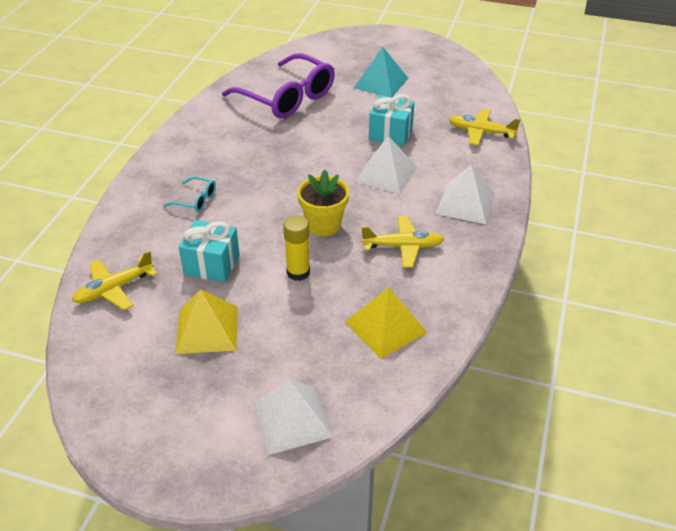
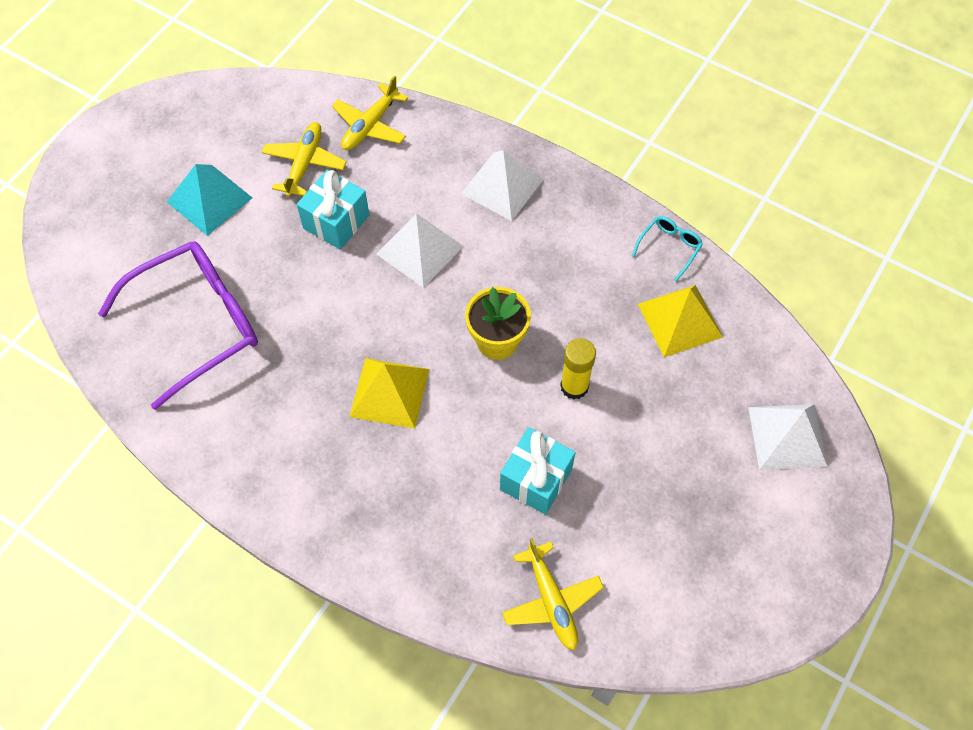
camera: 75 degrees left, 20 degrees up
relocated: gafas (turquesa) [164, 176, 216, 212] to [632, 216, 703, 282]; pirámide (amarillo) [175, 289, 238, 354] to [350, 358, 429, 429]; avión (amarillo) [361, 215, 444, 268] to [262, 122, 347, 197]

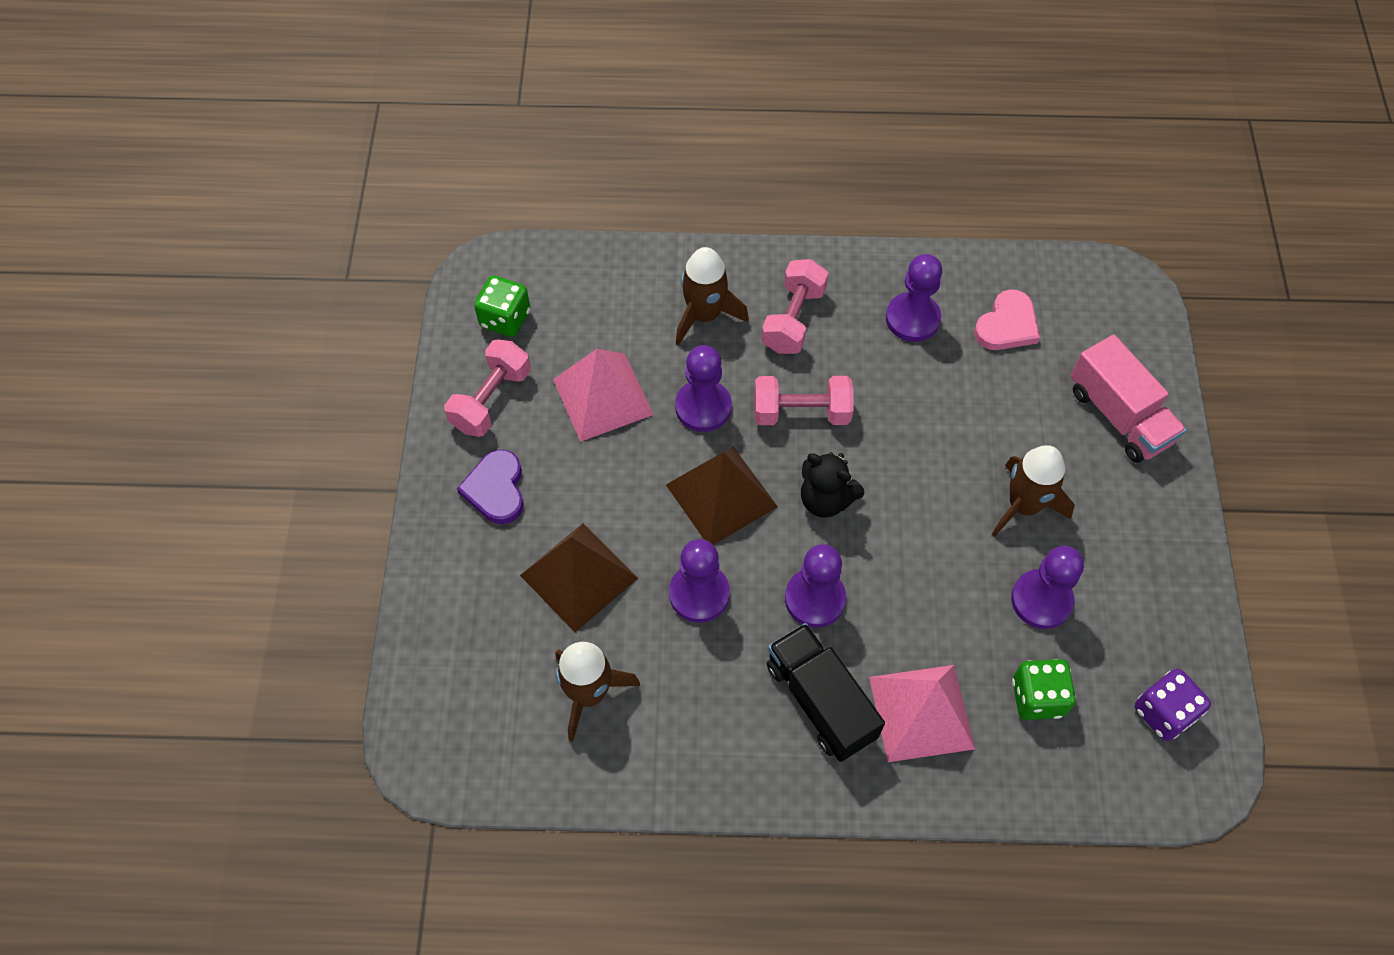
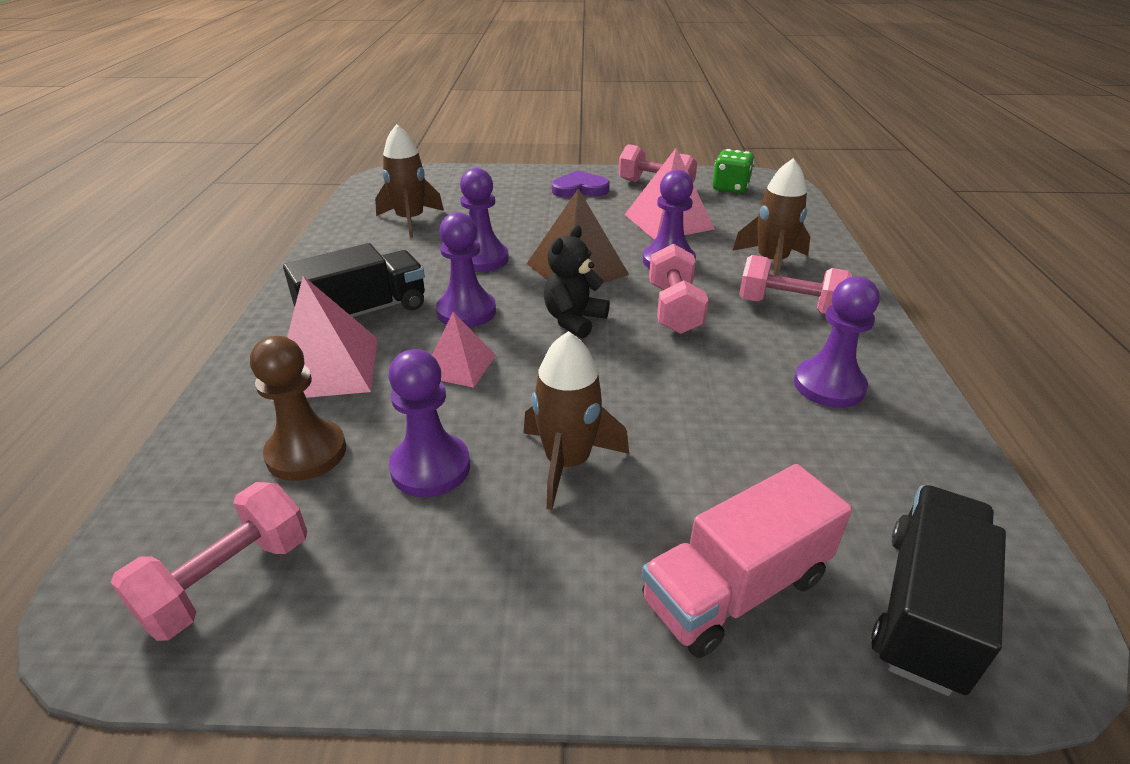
camera: 90 degrees right, 25 degrees down
missing: pirámide (marrón) [520, 523, 638, 632]; corazón (rosa) [974, 289, 1040, 350]
appeared: pirámide (rosa) [432, 312, 496, 388]; camión (negro) [871, 485, 1006, 696]
exchanged: dado (verde) [1012, 659, 1076, 720] to peón (marrón) [250, 336, 346, 481]; dado (morado) [1134, 669, 1211, 741] to mancuerna (rosa) [111, 482, 307, 641]

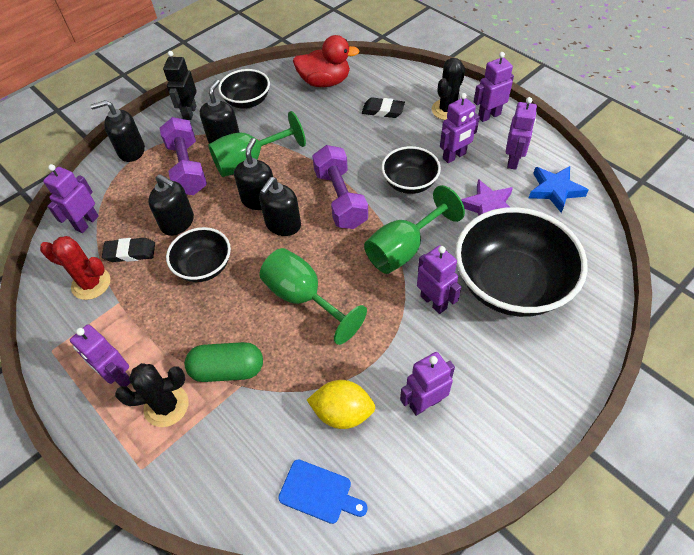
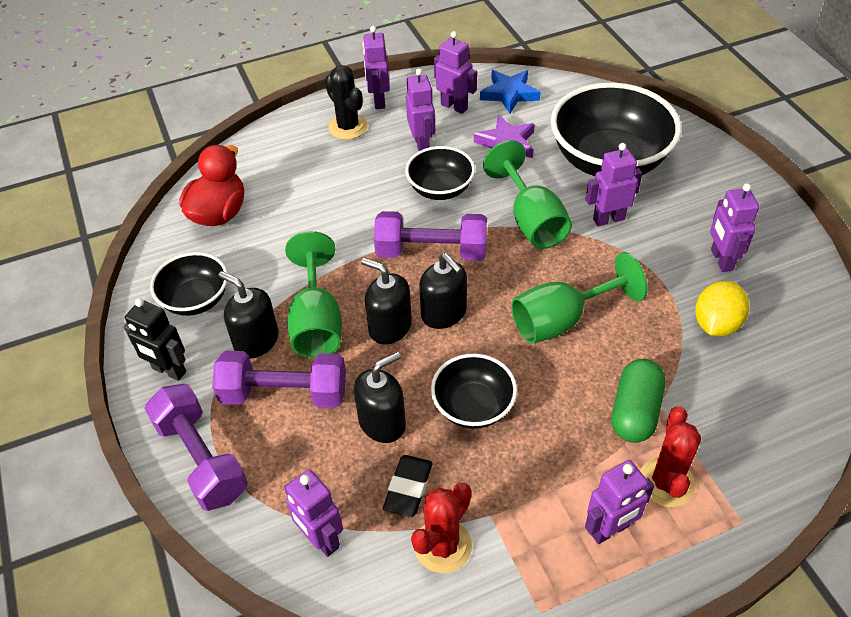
camera: 70 degrees left, 5 degrees down
missing: tabla de cortar (azul) [278, 459, 368, 524]; goma de borrar (negro) [362, 97, 405, 118]
exchanged: dispensador de jabón (negro) [90, 100, 145, 162] to mancuerna (morado) [144, 384, 248, 511]
colour: cactus (negro) [115, 363, 189, 427] to cactus (rojo) [640, 406, 701, 507]

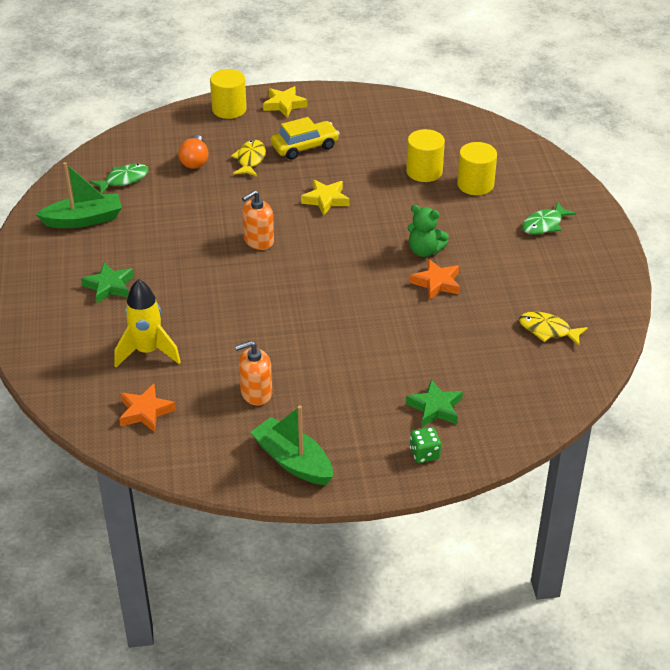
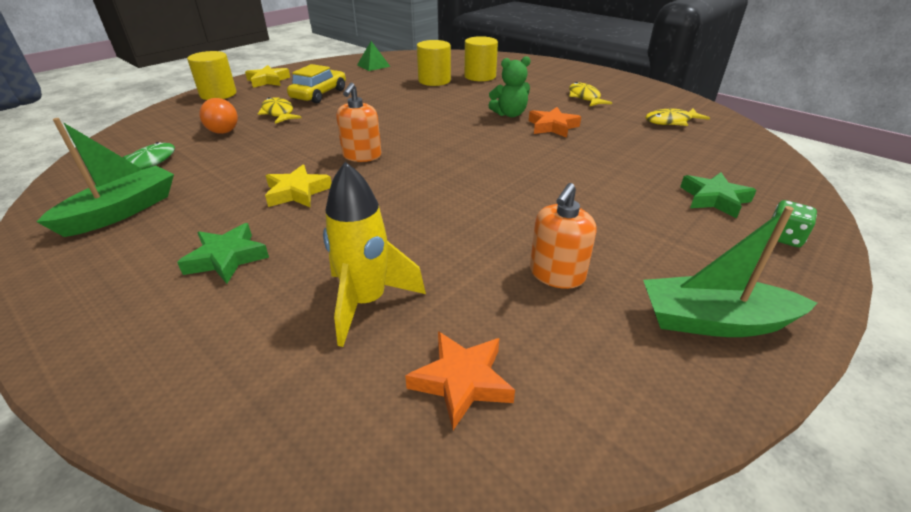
camera: 40 degrees left, 5 degrees down
missing: pez (verde) [522, 201, 576, 235]
appeared: pirámide (verde) [357, 41, 390, 71]; pez (amarillo) [569, 82, 612, 107]
relocated: estrella (amarillo) [301, 179, 349, 216] to [265, 165, 332, 207]

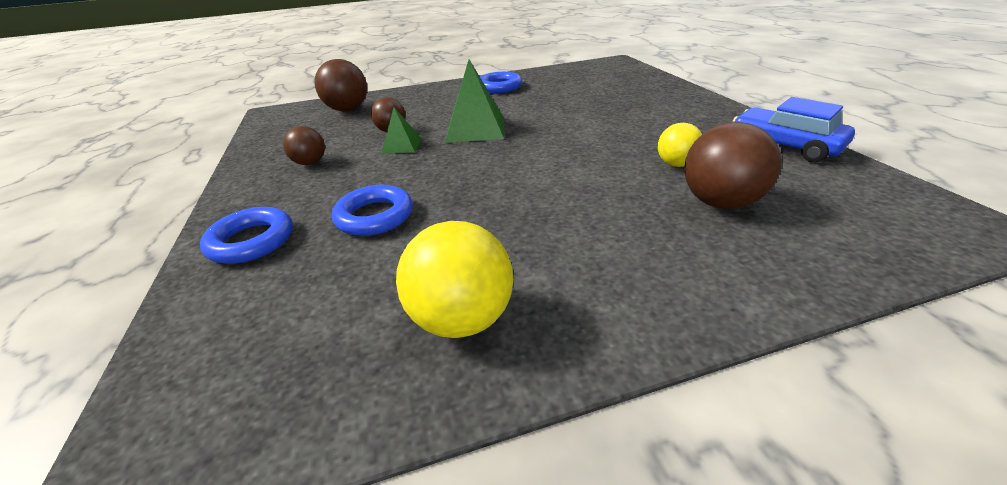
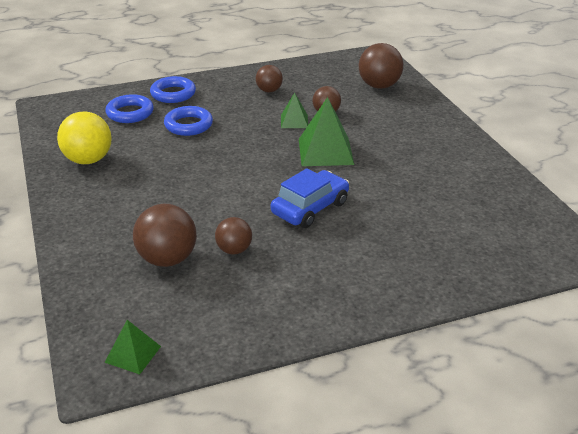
camera: 85 degrees right, 0 degrees up
appeared: pirámide (verde) [105, 320, 161, 375]
relocated: anillo (azul) [480, 72, 522, 93] to [105, 94, 154, 123]; coche (azul) [733, 97, 855, 162] to [271, 168, 349, 228]
colour: pelota (amarillo) [658, 123, 702, 167] to pelota (marrón) [215, 217, 252, 255]

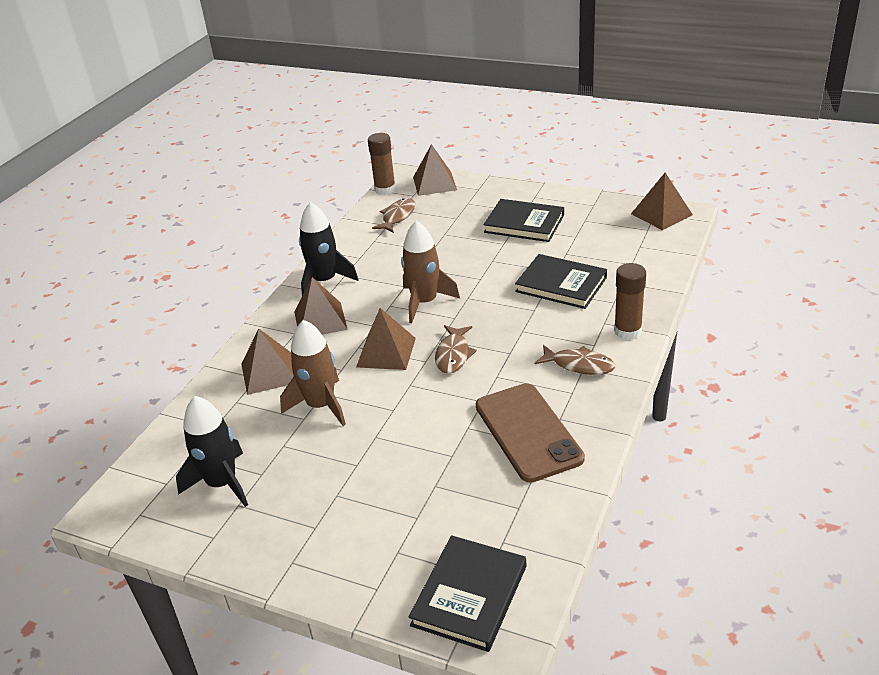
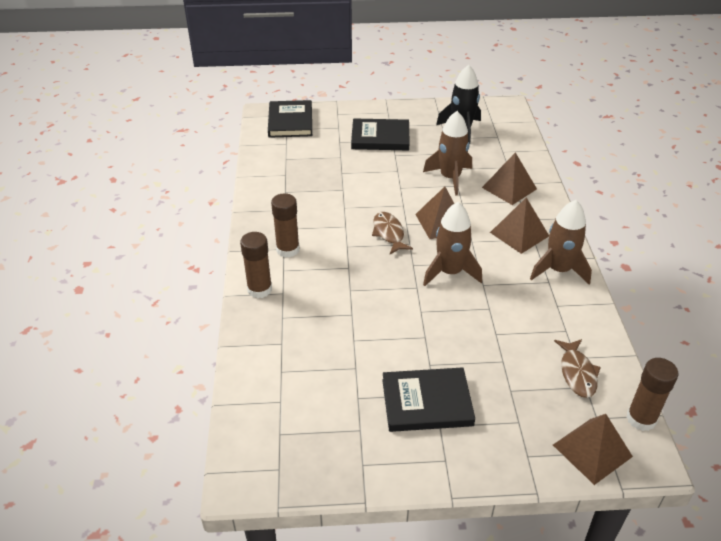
camera: 150 degrees right, 5 degrees up
missing: móvil (marrón) [476, 383, 585, 482]; pirámide (marrón) [631, 173, 693, 230]
relocated: libro (negro) [515, 254, 607, 309] to [351, 118, 410, 151]
exchanged: pez (marrón) [534, 345, 616, 375] to barra de pegamento (marrón) [271, 193, 300, 258]
colour: cohete (negro) [299, 202, 359, 296] to cohete (marrón) [530, 200, 592, 284]

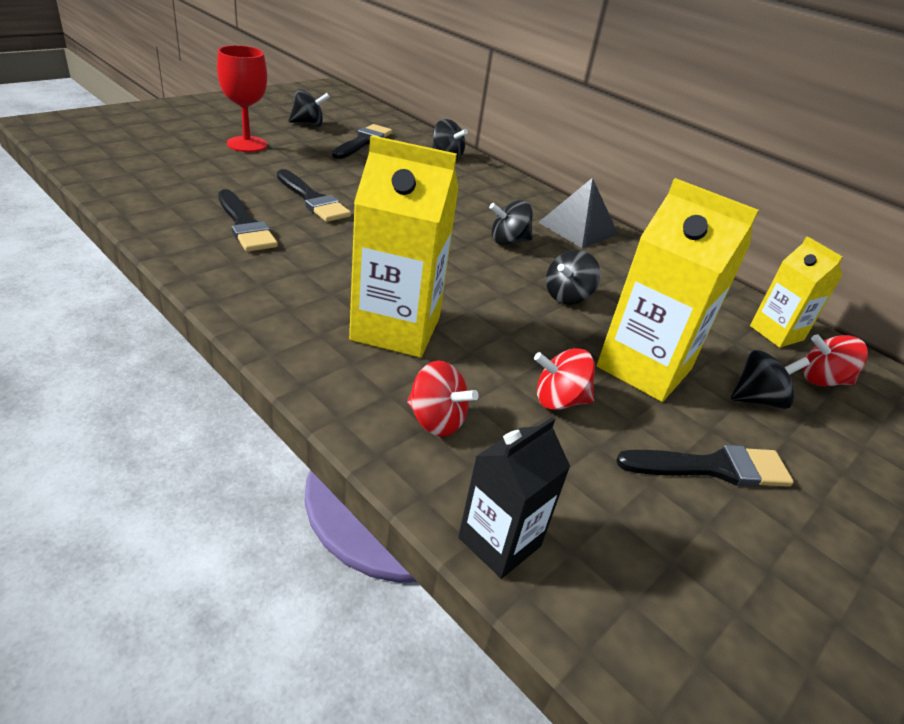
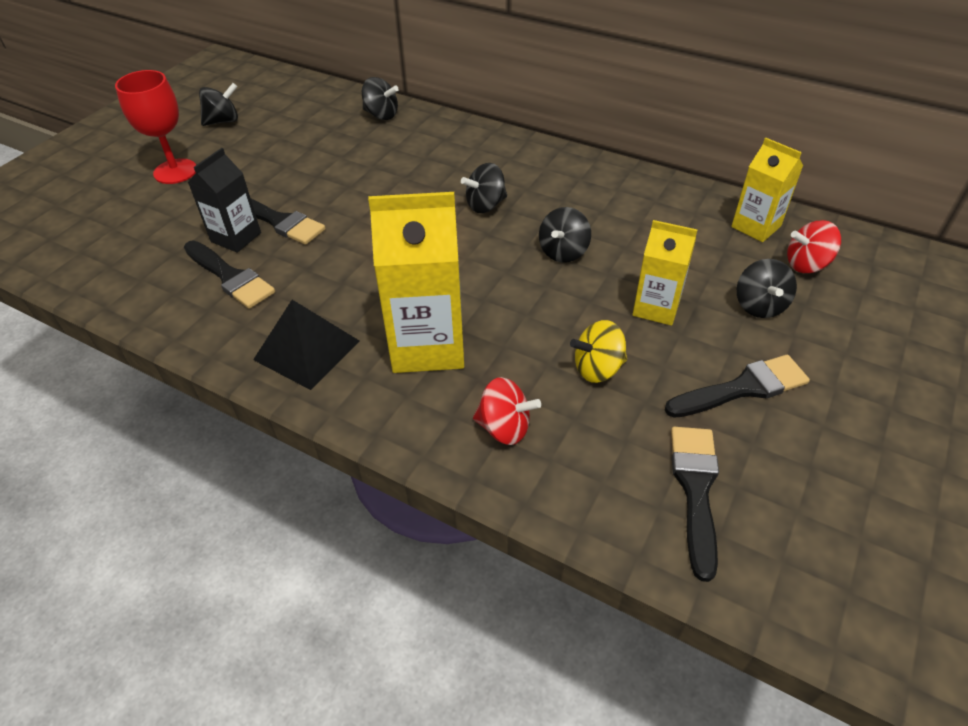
camera: 10 degrees left, 10 degrees up
relocated: pincel (negro) [332, 124, 392, 159] to [671, 427, 719, 582]; cartón de leche (negro) [458, 417, 570, 579] to [188, 148, 261, 253]; pirámide (negro) [538, 178, 618, 248] to [253, 300, 360, 390]
colour: peonza (rojo) [534, 348, 595, 410] to peonza (amarillo) [570, 320, 627, 383]
spun: peonza (negro) [731, 350, 810, 409] = [737, 259, 797, 318] 120 degrees clockwise
size: cartón de leche (amarillo) [597, 178, 759, 402] = [632, 220, 697, 326] x0.59

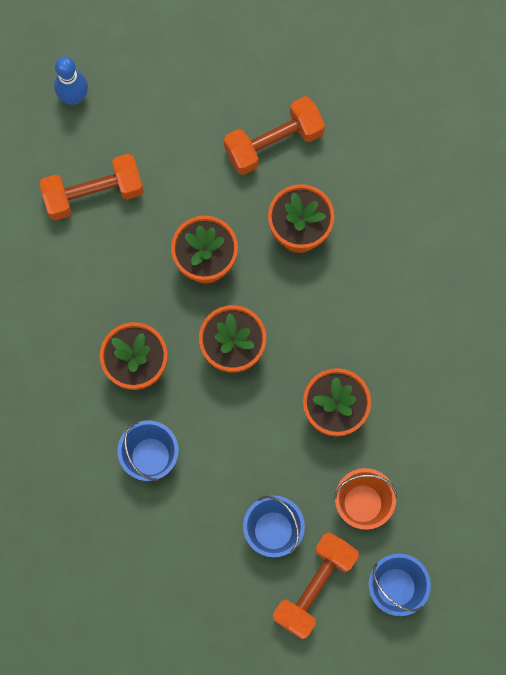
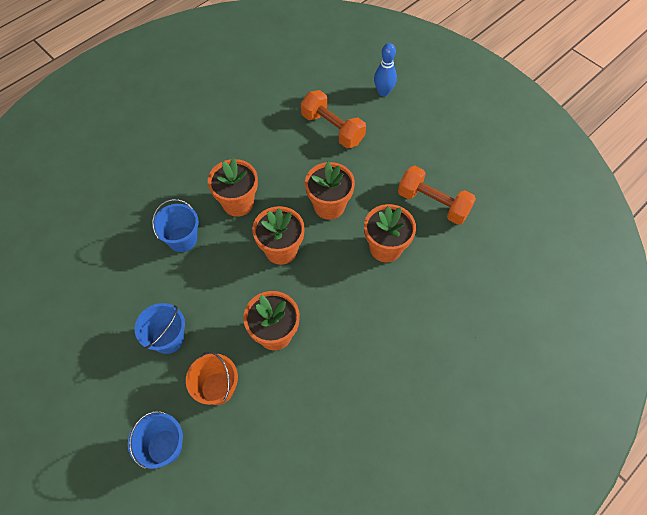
camera: 60 degrees right, 15 degrees down
missing: mancuerna (naranja) [273, 532, 359, 639]

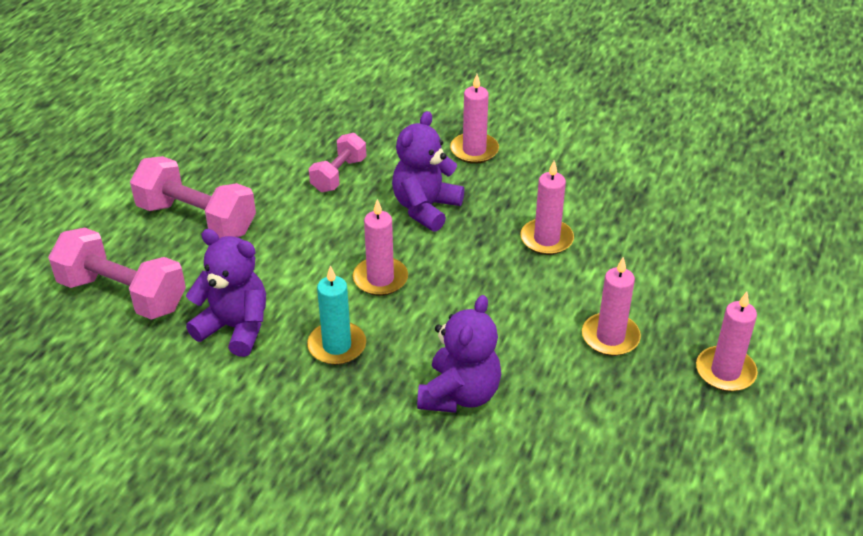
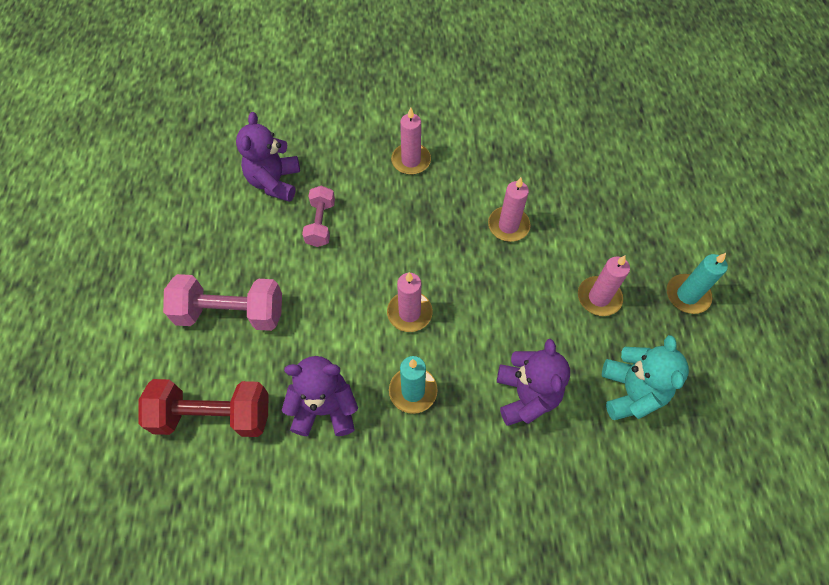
camera: 25 degrees left, 20 degrees up
appeared: osito (turquesa) [602, 335, 689, 420]
relocated: osito (morado) [392, 111, 464, 232] to [236, 112, 300, 202]
colour: mancuerna (rosa) [48, 228, 186, 320] to mancuerna (rojo) [138, 379, 268, 437]; vela (rosa) [696, 292, 758, 392] to vela (turquesa) [667, 253, 728, 314]

